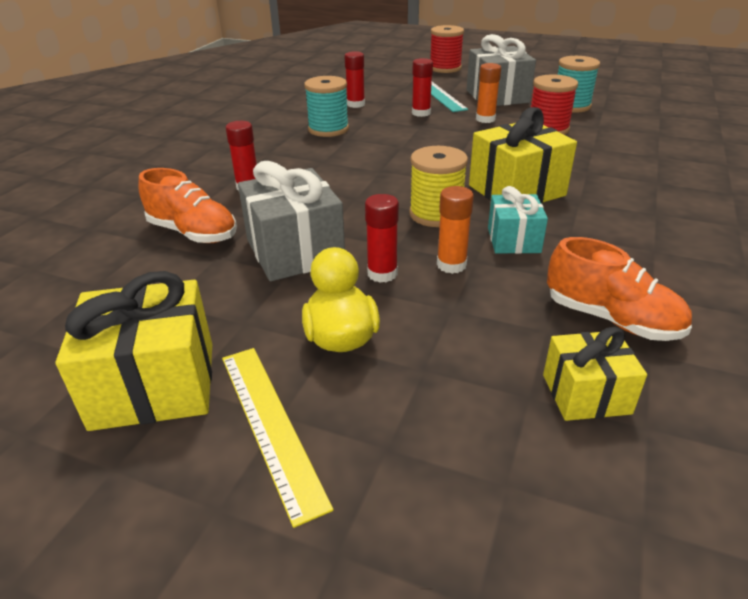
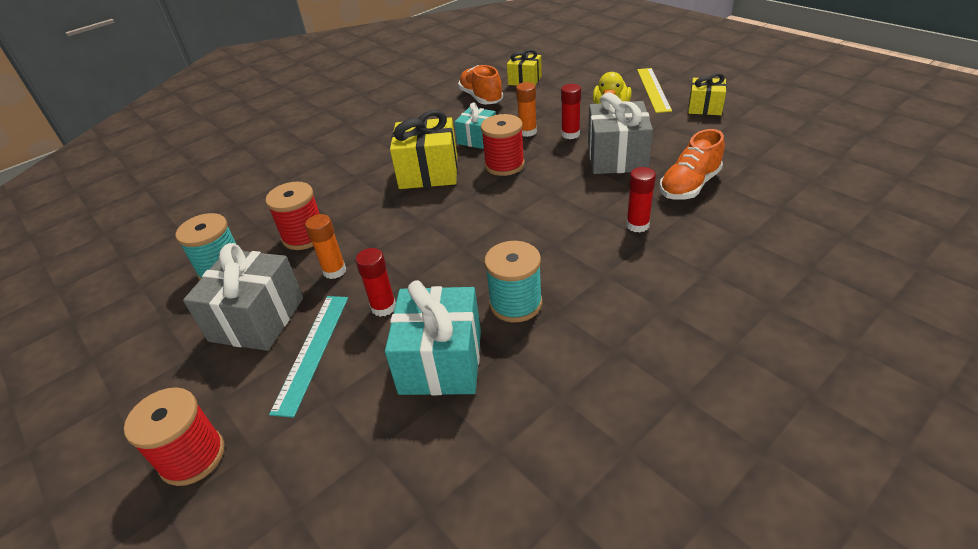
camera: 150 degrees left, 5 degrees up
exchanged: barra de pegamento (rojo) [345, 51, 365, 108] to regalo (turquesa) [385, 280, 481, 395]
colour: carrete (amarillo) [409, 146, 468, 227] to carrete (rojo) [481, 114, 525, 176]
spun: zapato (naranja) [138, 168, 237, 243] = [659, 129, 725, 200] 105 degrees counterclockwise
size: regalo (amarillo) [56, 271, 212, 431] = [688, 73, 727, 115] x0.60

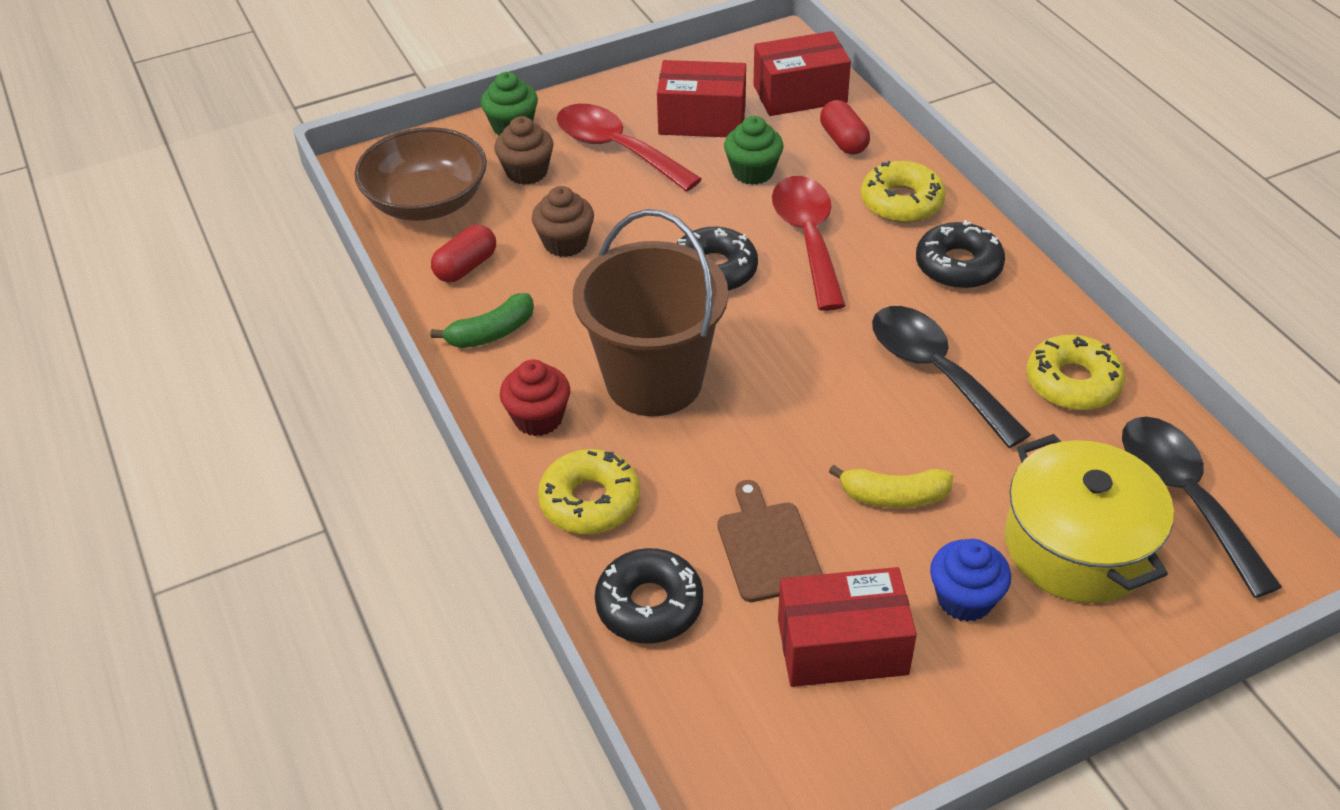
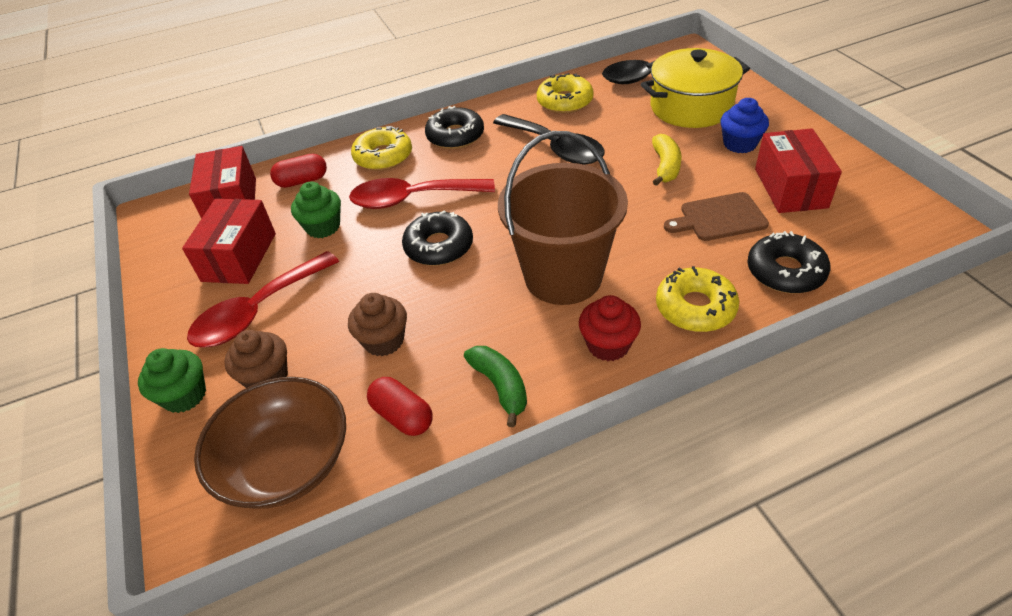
camera: 85 degrees left, 0 degrees up
spun: cuchara (negro) [872, 306, 1031, 448] = [493, 114, 605, 164] 105 degrees counterclockwise

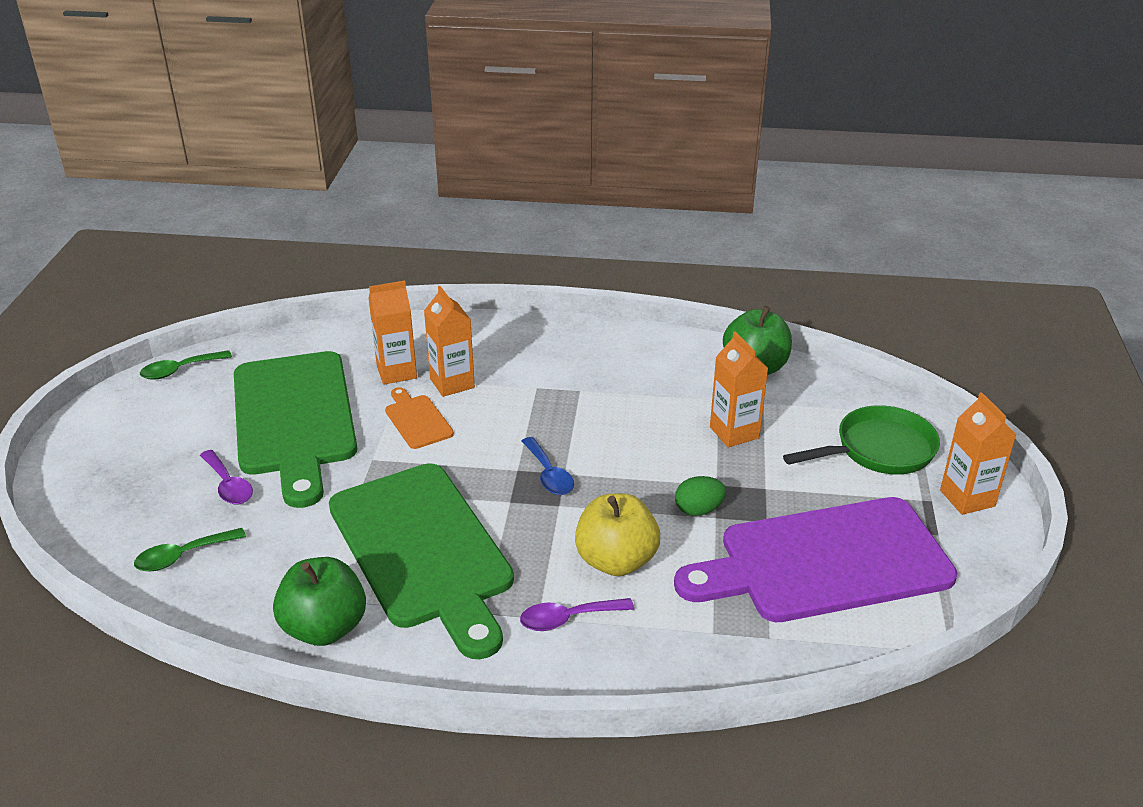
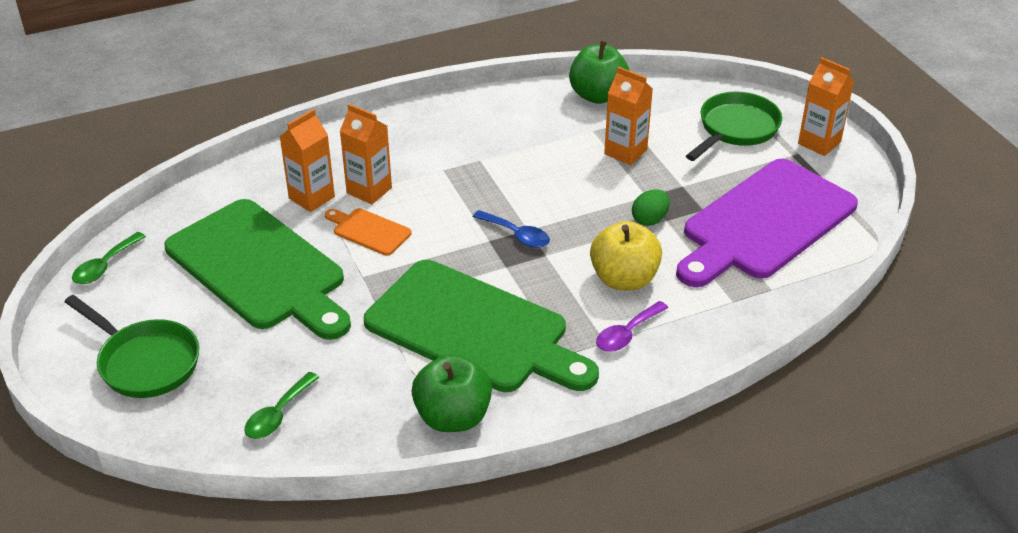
camera: 30 degrees left, 5 degrees up
missing: cuchara (morado) [200, 450, 253, 504]
appeared: sartén (verde) [65, 295, 199, 398]

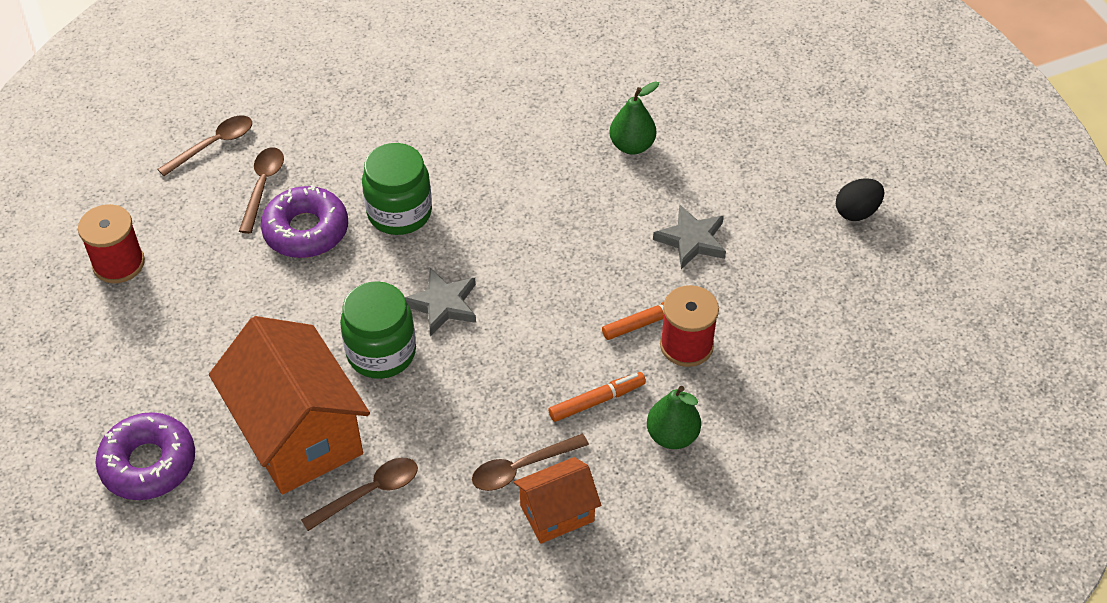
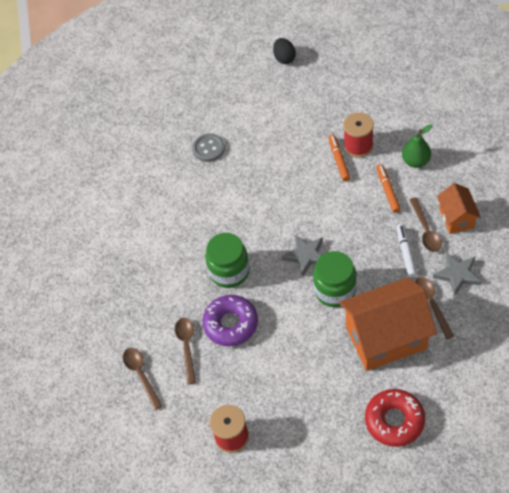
camera: 70 degrees left, 5 degrees up
appeared: rotulador (blanco) [397, 224, 417, 277]
relocated: estrella (gris) [653, 205, 726, 269] to [433, 252, 481, 296]
exchanged: pera (verde) [609, 81, 659, 155] to botón (gris) [192, 133, 225, 162]
colour: rosquilla (morado) [95, 412, 195, 500] to rosquilla (rojo) [365, 389, 425, 447]
spun: cuchara (marrón) [239, 147, 284, 234] = [175, 318, 196, 384] 60 degrees clockwise

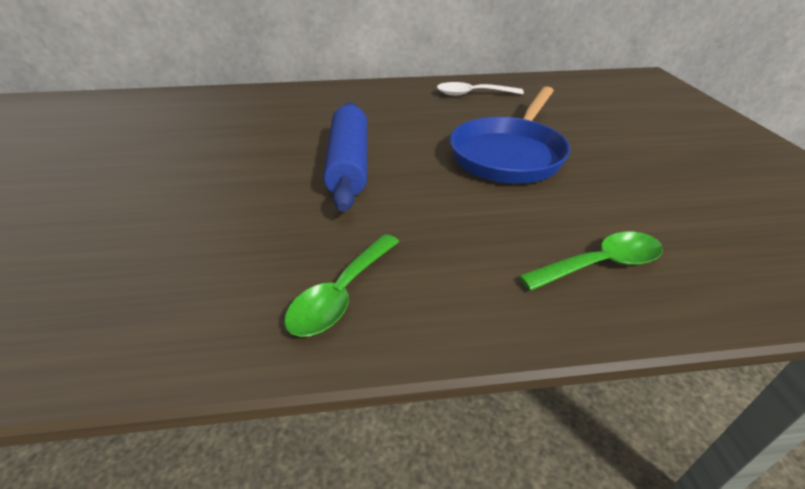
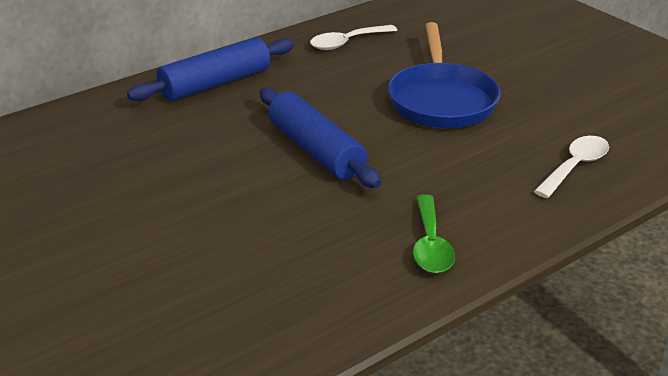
camera: 30 degrees left, 5 degrees down
appeared: rodillo (azul) [127, 37, 294, 101]
colour: cuchara (verde) [519, 232, 663, 291] to cuchara (blanco) [534, 136, 609, 198]

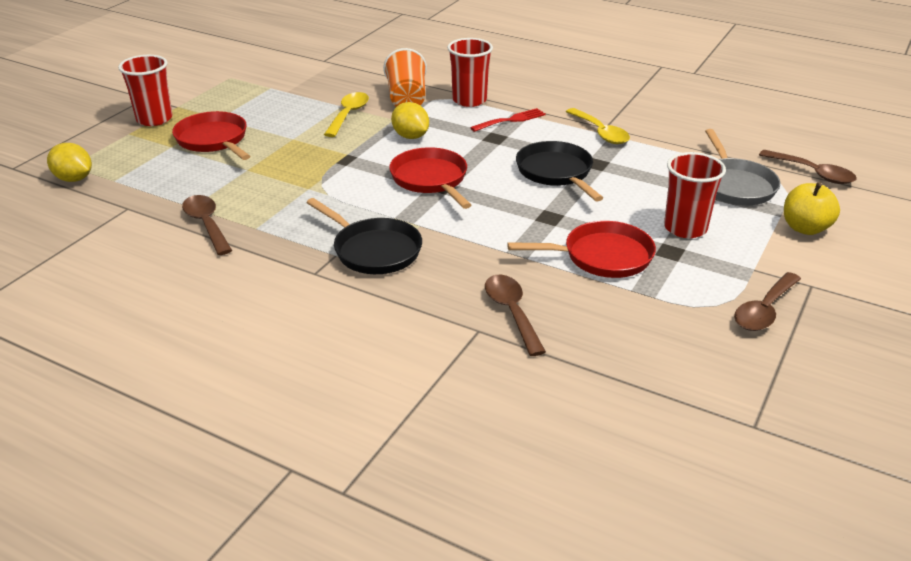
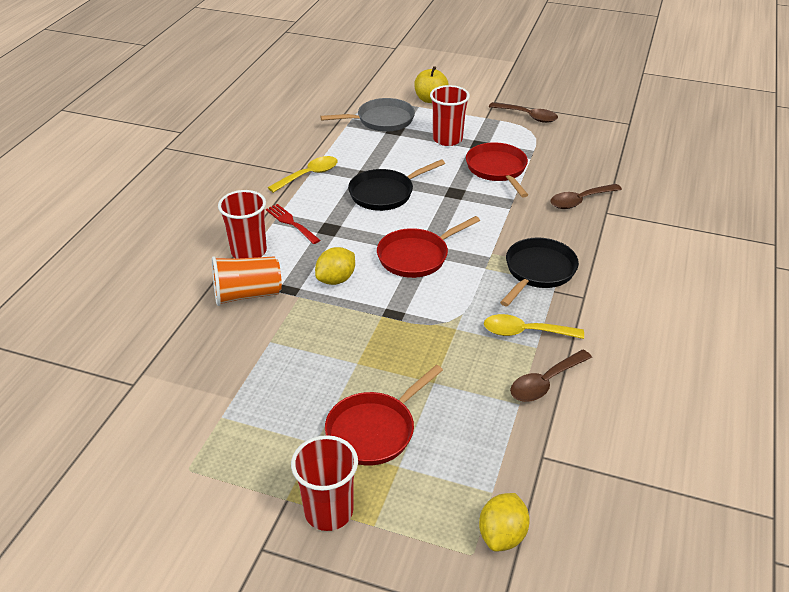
camera: 100 degrees left, 5 degrees up
missing: cuchara (marrón) [759, 150, 857, 184]
relocated: cuchara (amarillo) [324, 92, 369, 137] to [484, 314, 584, 339]

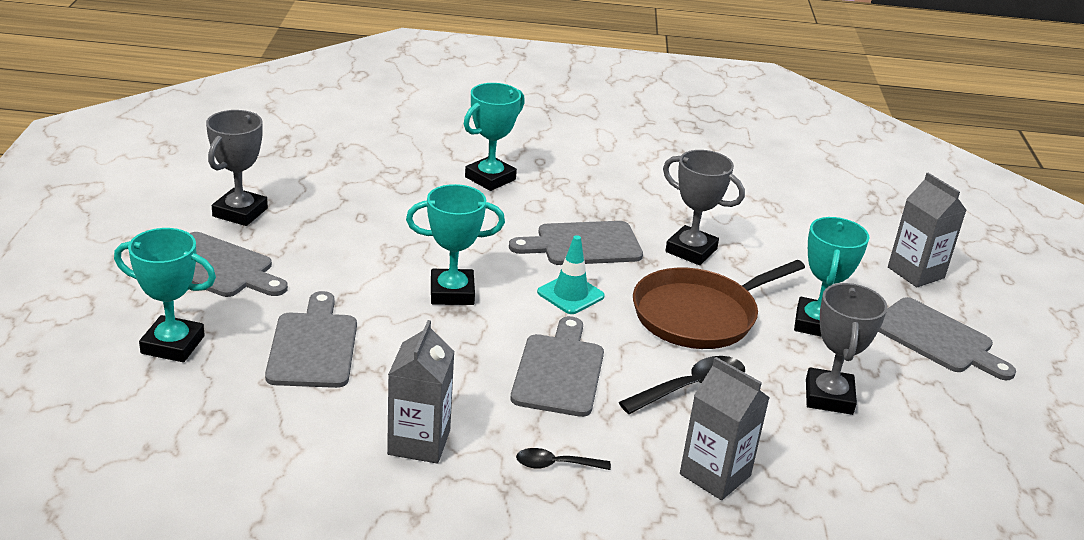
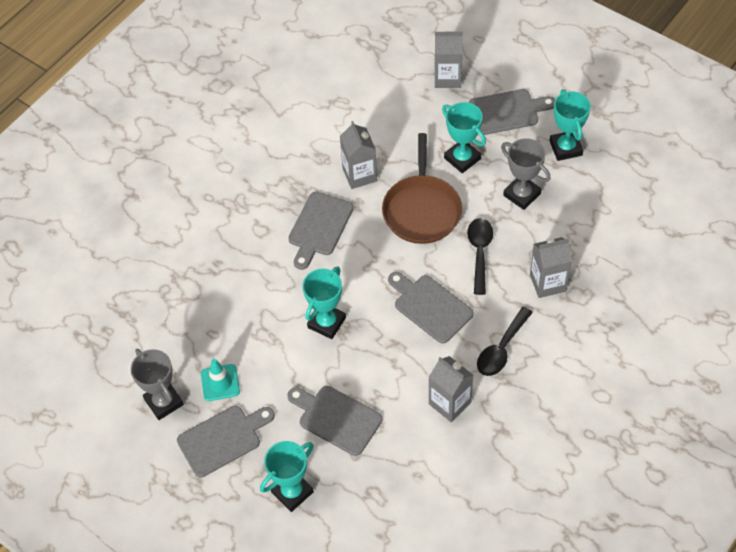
camera: 50 degrees left, 25 degrees up
relocated: trofeo (turquesa) [464, 83, 525, 191] to [550, 89, 591, 161]; cono de tráfico (turquesa) [537, 235, 605, 314] to [201, 359, 240, 401]
exchanged: trofeo (gris) [663, 150, 745, 265] to cartón de leche (gris) [340, 121, 377, 189]
size: cuchara (negro) [516, 448, 611, 470] = [477, 307, 533, 376] x1.67

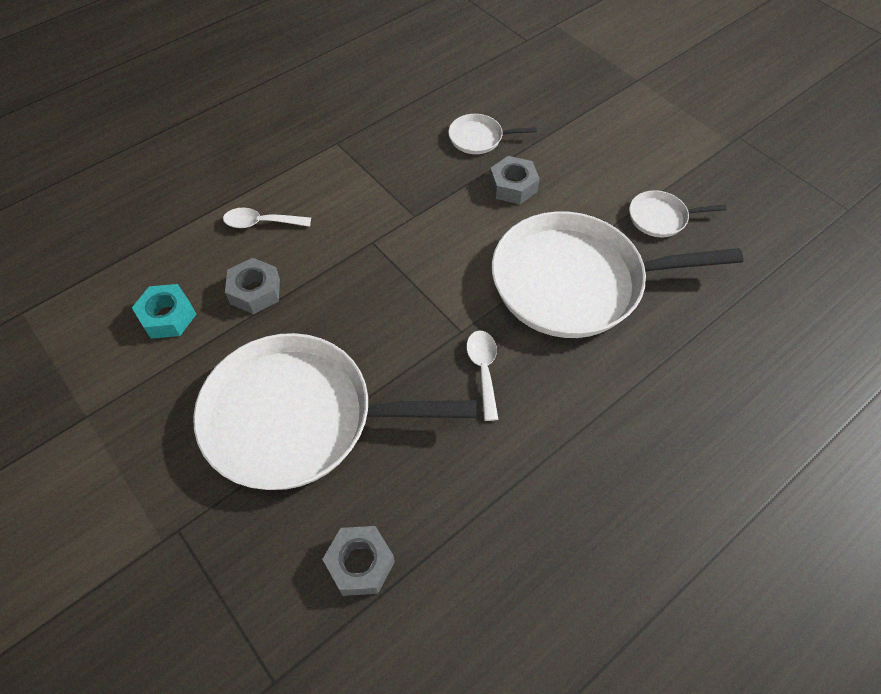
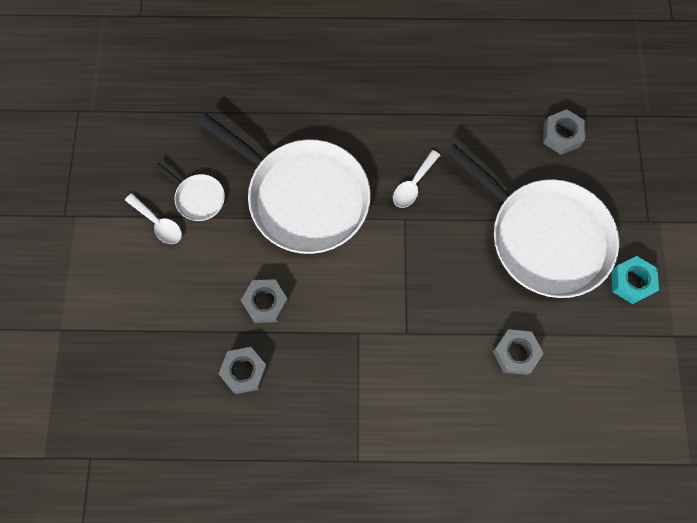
camera: 140 degrees left, 15 degrees up
relocated: tuerca (turquesa) [132, 284, 196, 339] to [611, 256, 659, 304]; cuchara (blanco) [223, 207, 311, 228] to [125, 193, 182, 244]
exchanged: sartén (blanco) [448, 114, 537, 154] to tuerca (gris) [219, 347, 268, 394]

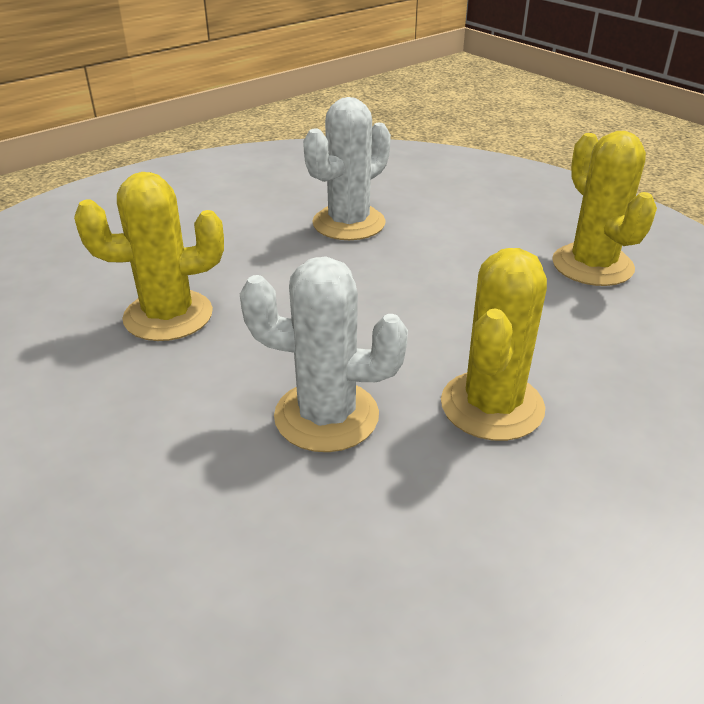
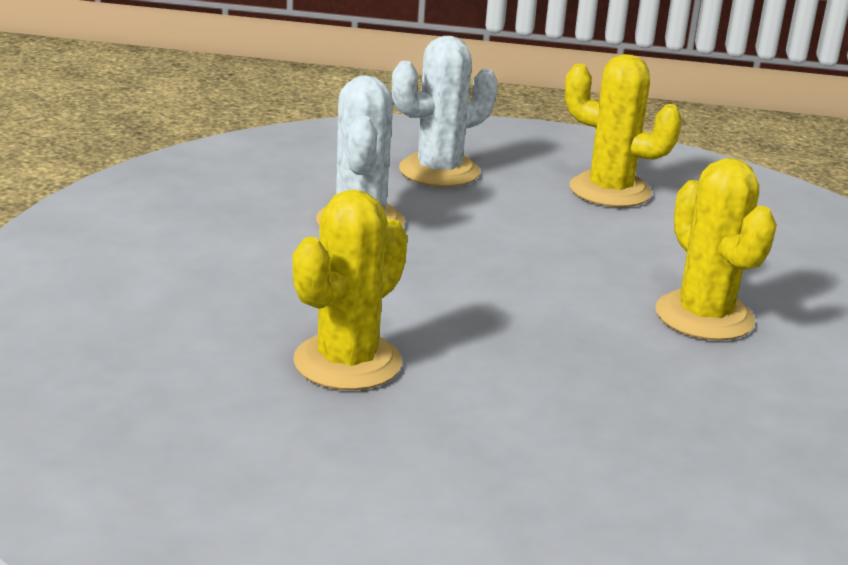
camera: 45 degrees left, 10 degrees down
relocated: cactus (blanco) [240, 256, 408, 452] to [392, 36, 498, 187]

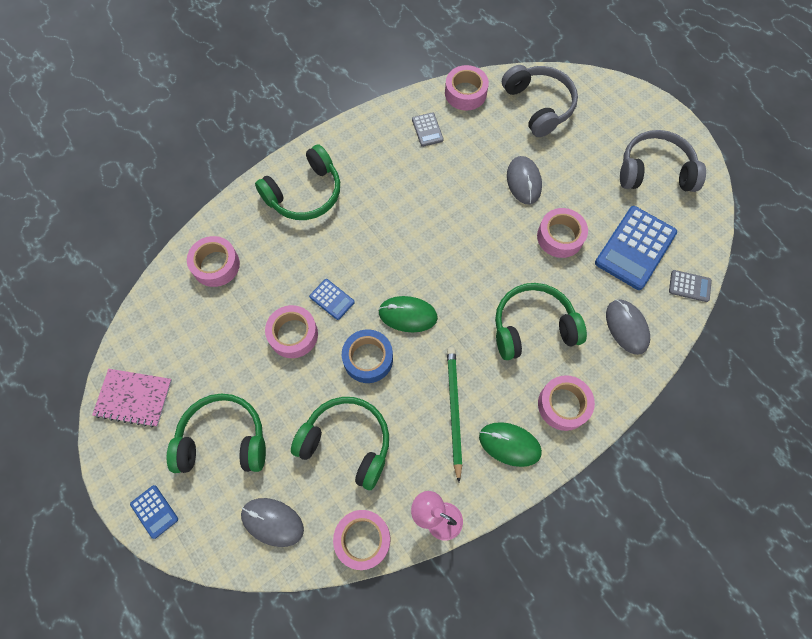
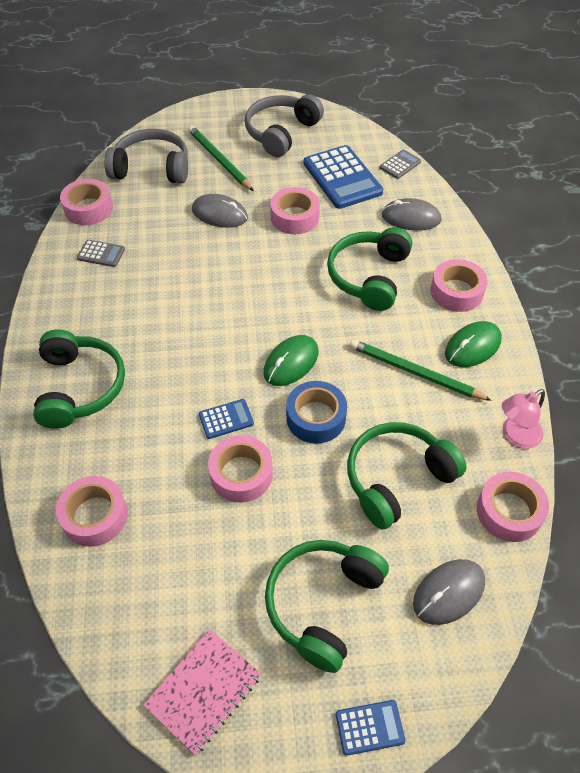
camera: 60 degrees left, 15 degrees down
appeared: lápiz (verde) [188, 125, 254, 191]

